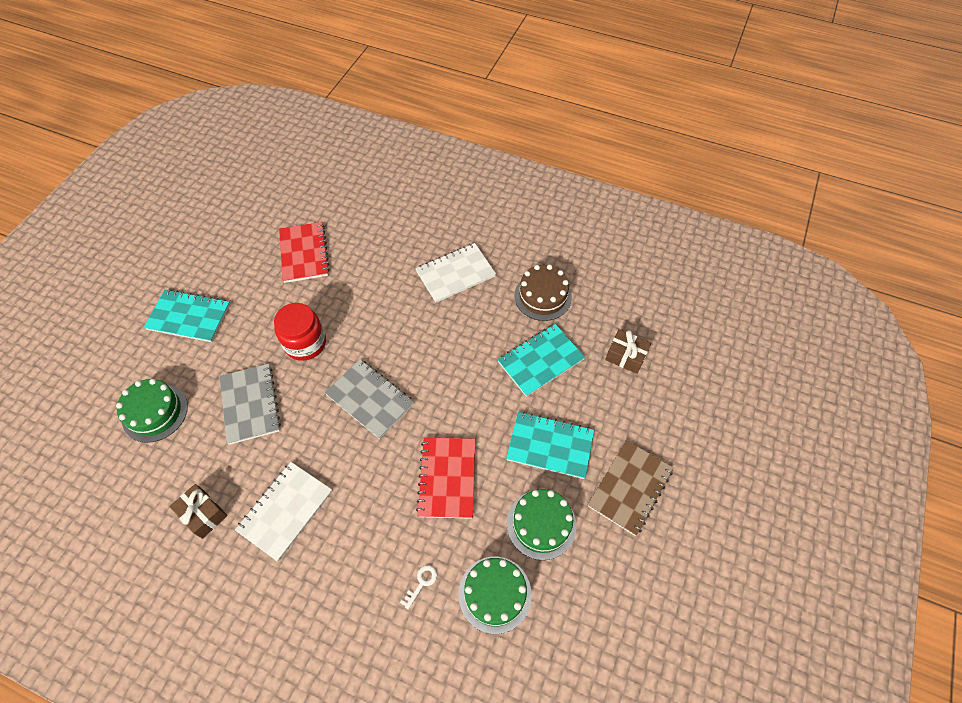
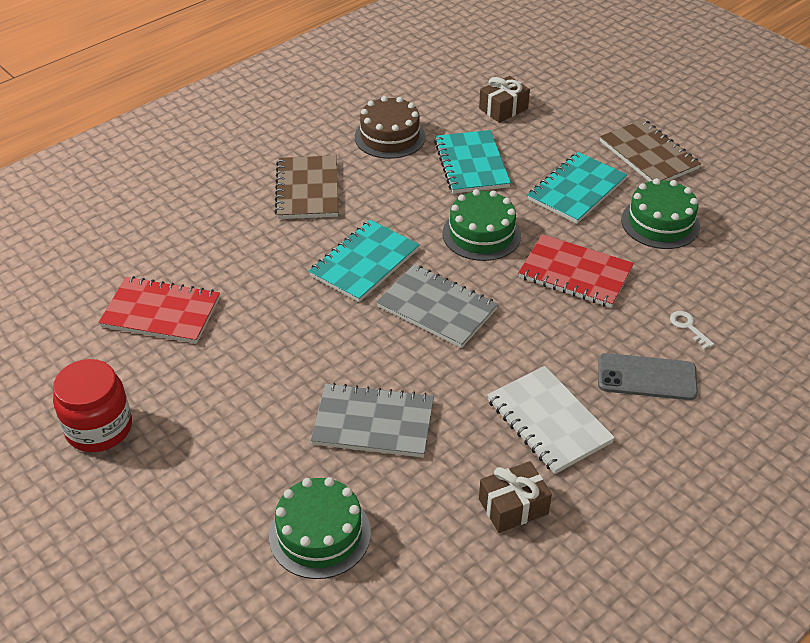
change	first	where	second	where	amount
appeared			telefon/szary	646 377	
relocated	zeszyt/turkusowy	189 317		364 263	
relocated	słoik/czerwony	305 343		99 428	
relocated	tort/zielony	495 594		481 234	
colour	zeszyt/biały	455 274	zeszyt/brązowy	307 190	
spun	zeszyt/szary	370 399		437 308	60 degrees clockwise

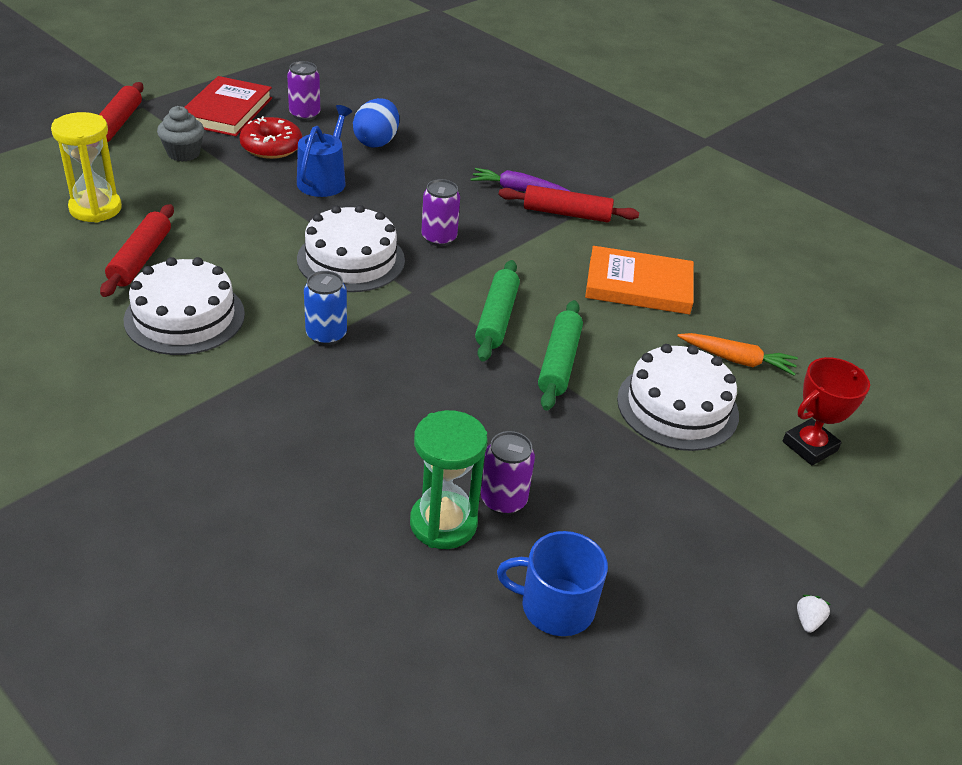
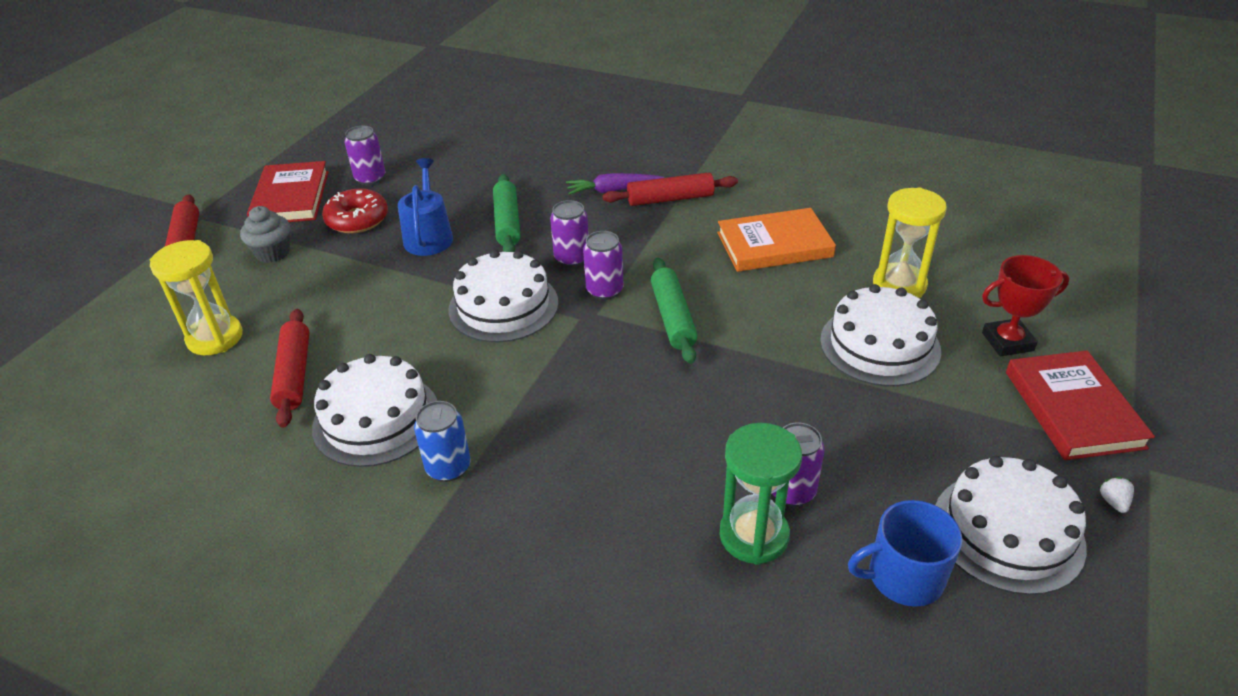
change	first	where	second	where	amount
missing	jajko/niebieski	376 142			
appeared			puszka/fioletowy	604 290	
appeared			tort/biały	1007 532	
appeared			książka/czerwony	1073 409	
relocated	puszka/niebieski	326 335		448 467	
relocated	wałek do ciasta/zielony	559 363		507 222	
exchanged	marchewka/pomarańczowy	737 360	klepsydra/żółty	899 285	
spun	puchar/czerwony	809 446		1007 342	45 degrees clockwise

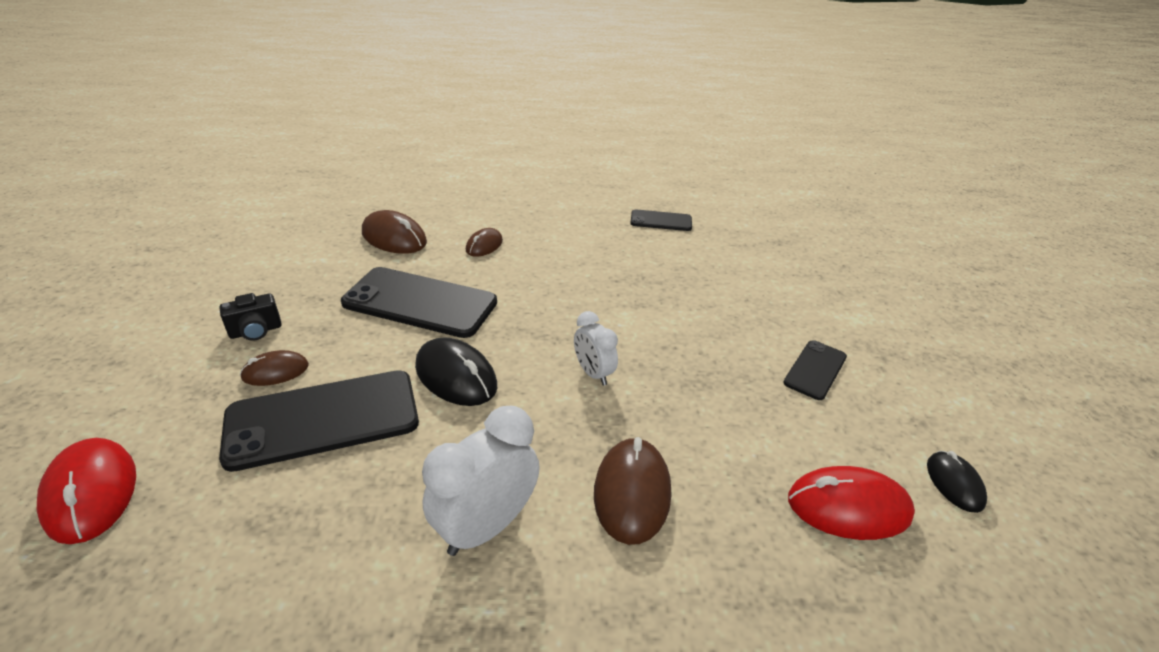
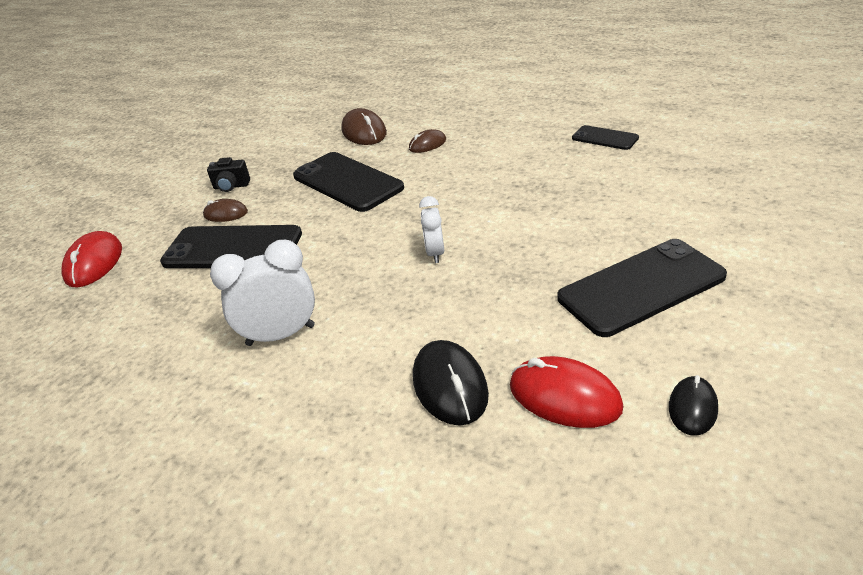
change	first	where	second	where	amount
missing	myszka/brązowy	632 492			
relocated	myszka/czarny	456 376		450 386	
size	telefon/czarny	815 370		641 287	x1.91

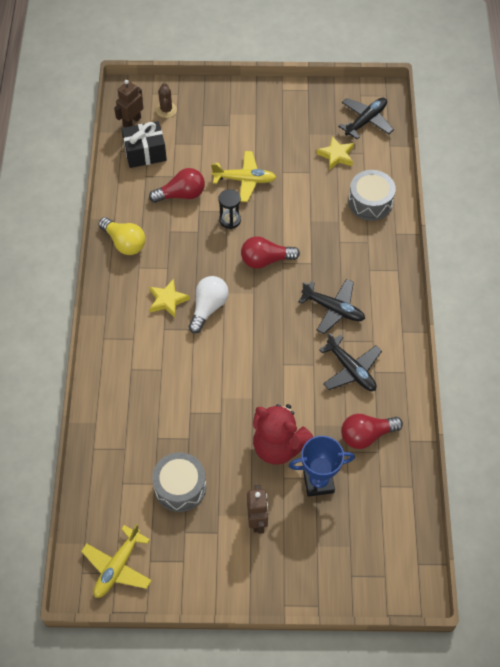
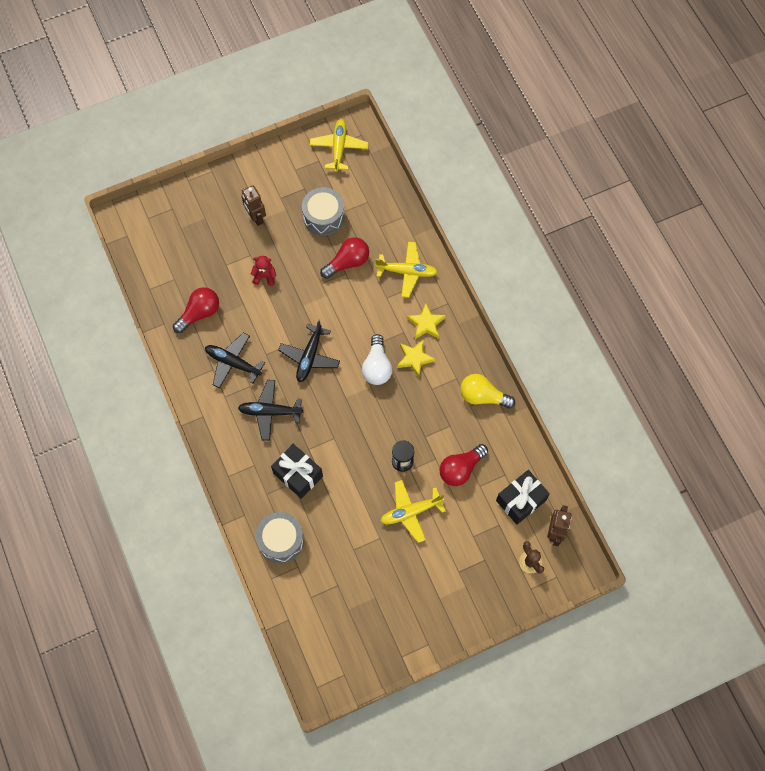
change	first	where	second	where	amount
missing	puchar/niebieski	318 482			
appeared			prezent/czarny	298 474	
appeared			samolot/żółty	407 272	
relocated	żarówka/czerwony	265 260		348 262	
relocated	gwiazda/żółty	336 155		426 324	
relocated	samolot/czarny	366 121		309 357	
size	miś/czerwony	278 446		264 276	x0.48

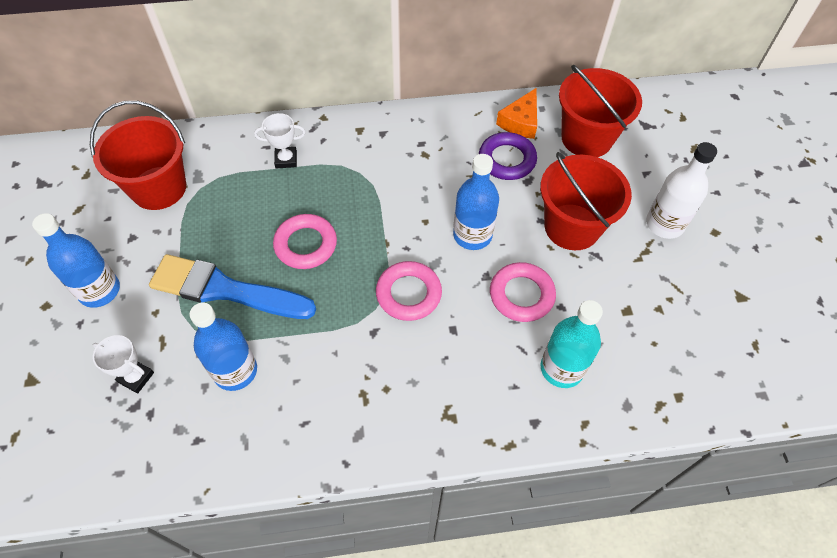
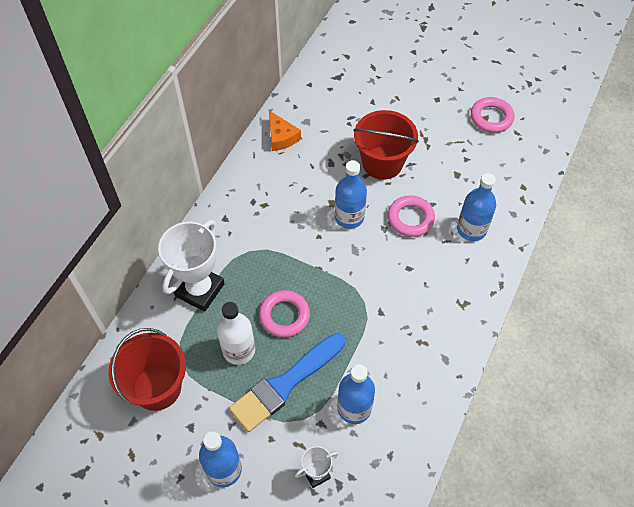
change	first	where	second	where	amount
missing	pierścień/fioletowy	507 160			
missing	wiadro/czerwony	586 138			
relocated	pierścień/różowy	408 294		491 117	
relocated	butelka/biały	664 224		239 350	
colour	butelka/turkusowy	561 368	butelka/niebieski	471 229	
size	puchar/biały	286 160		199 290	x2.03

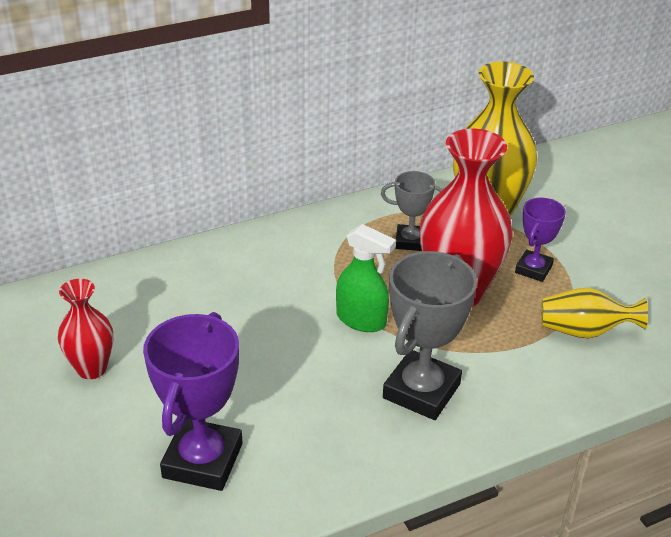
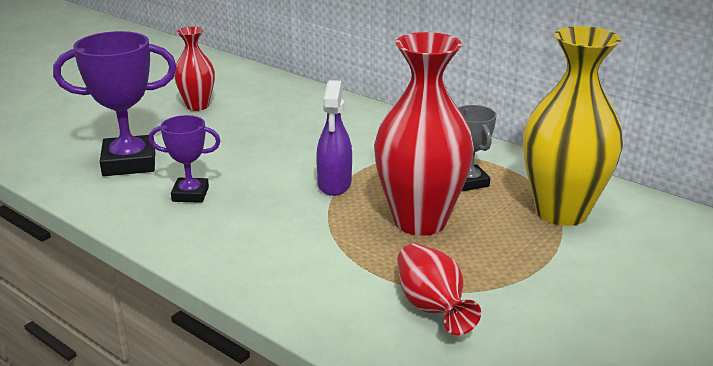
change	first	where	second	where	amount
missing	puchar/szary	421 391			
relocated	puchar/fioletowy	533 269		190 194	
colour	spryskiwacz/zielony	361 320	spryskiwacz/fioletowy	334 184	
colour	wazon/żółty	584 331	wazon/czerwony	432 307	

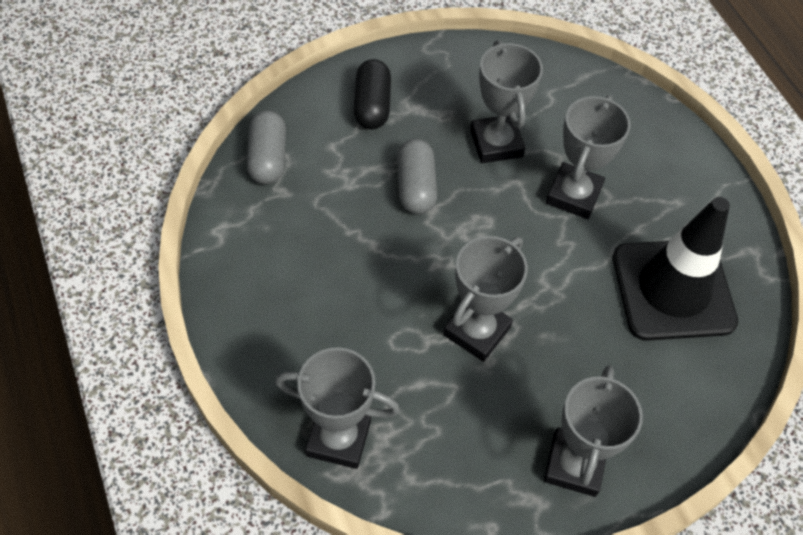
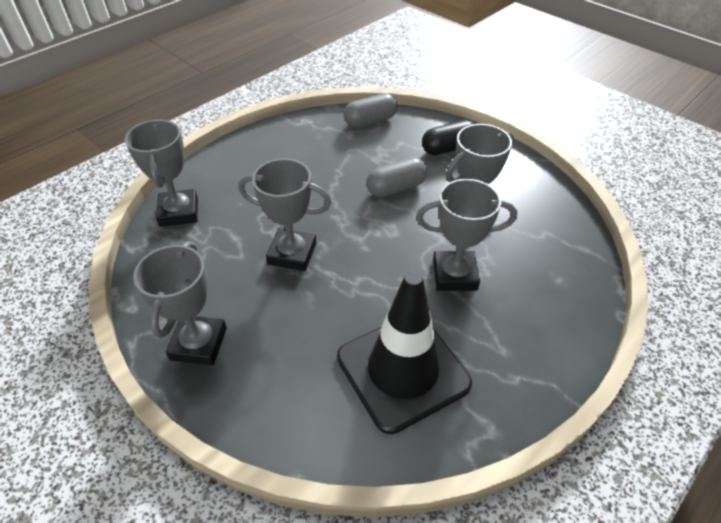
change	first	where	second	where	amount
spun	puchar/szary	574 465		198 344	75 degrees counterclockwise

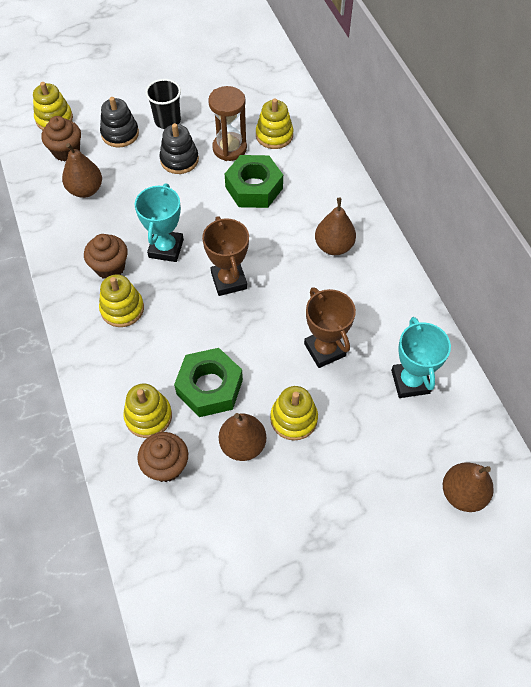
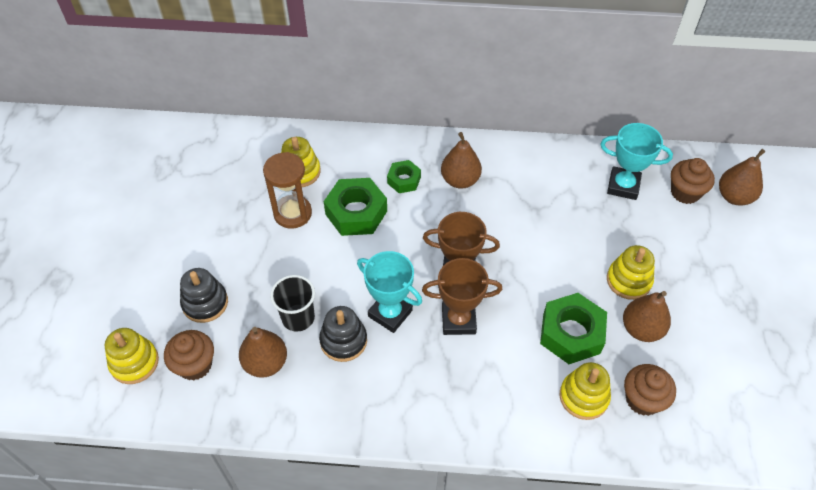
change	first	where	second	where	amount
missing	zabawka nakładanka/żółty	122 309			
appeared			nakrętka/zielony	404 180	
relocated	muffinka/brązowy	110 267		685 192	
relocated	szklanka/czarny	167 121		298 318	
relocated	zabawka nakładanka/czarny	179 160		343 341	
relocated	puchar/brązowy	325 350		458 320	

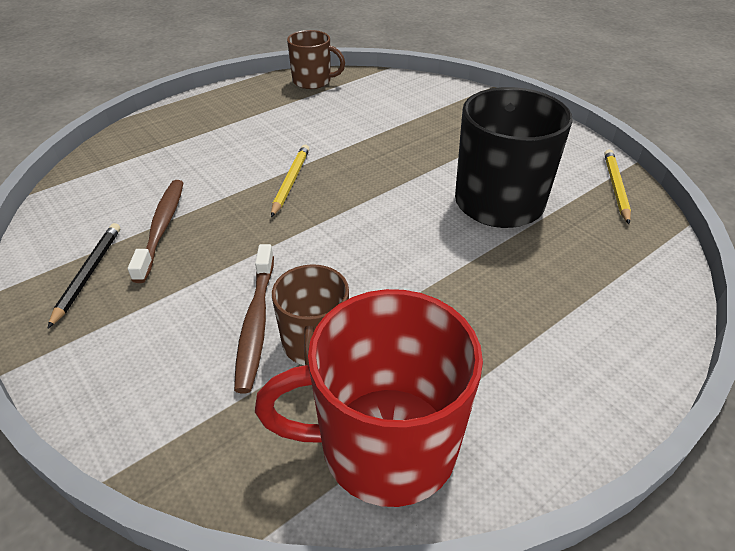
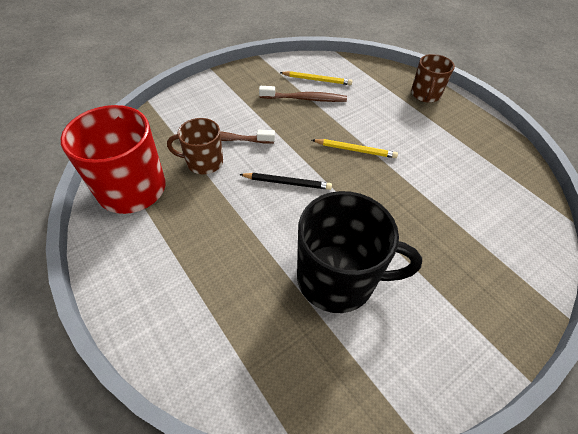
change	first	where	second	where	amount
relocated	ołówek/czarny	88 274		287 183	
relocated	kubek/brązowy	313 81		425 94	
relocated	ołówek/żółty	615 187		317 80	

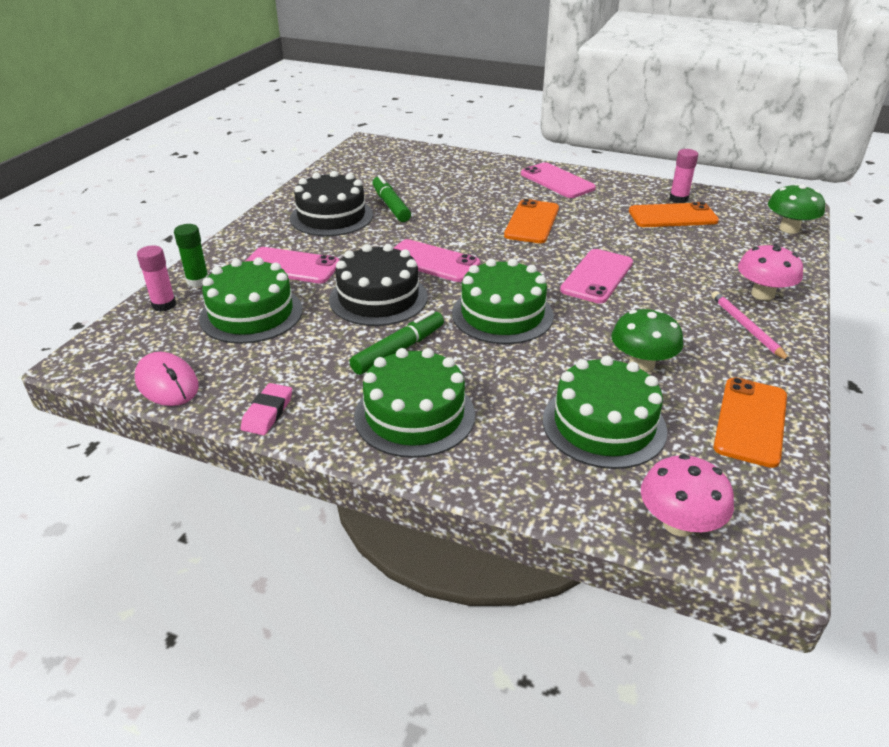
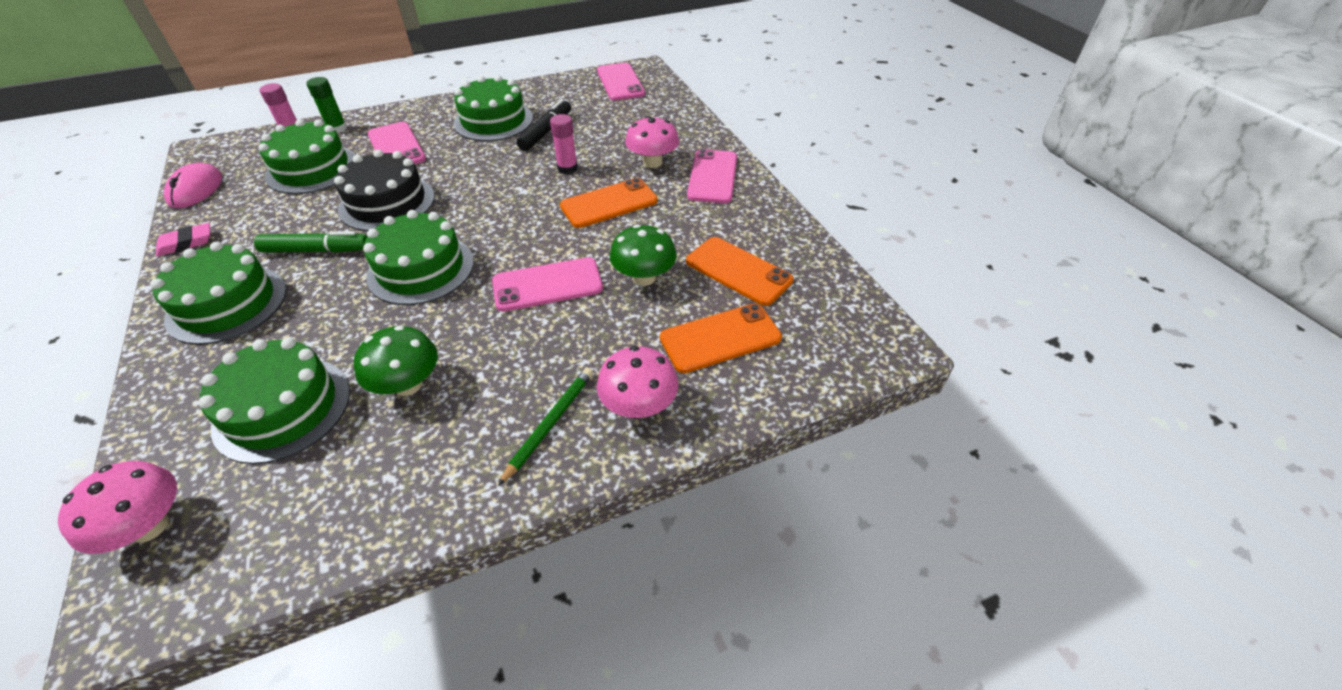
change	first	where	second	where	amount
appeared			grzyb/różowy	652 162	
relocated	telefon/różowy	432 261		620 82	
relocated	klej w sztyfcie/różowy	678 199		567 168	
relocated	telefon/pomarańczowy	750 421		720 338	
relocated	grzyb/zielony	789 229		644 277	
colour	tort/czarny	331 216	tort/zielony	493 121	
colour	flamaster/zielony	390 205	flamaster/czarny	546 132	
colour	ołówek/różowy	746 327	ołówek/zielony	550 424	

